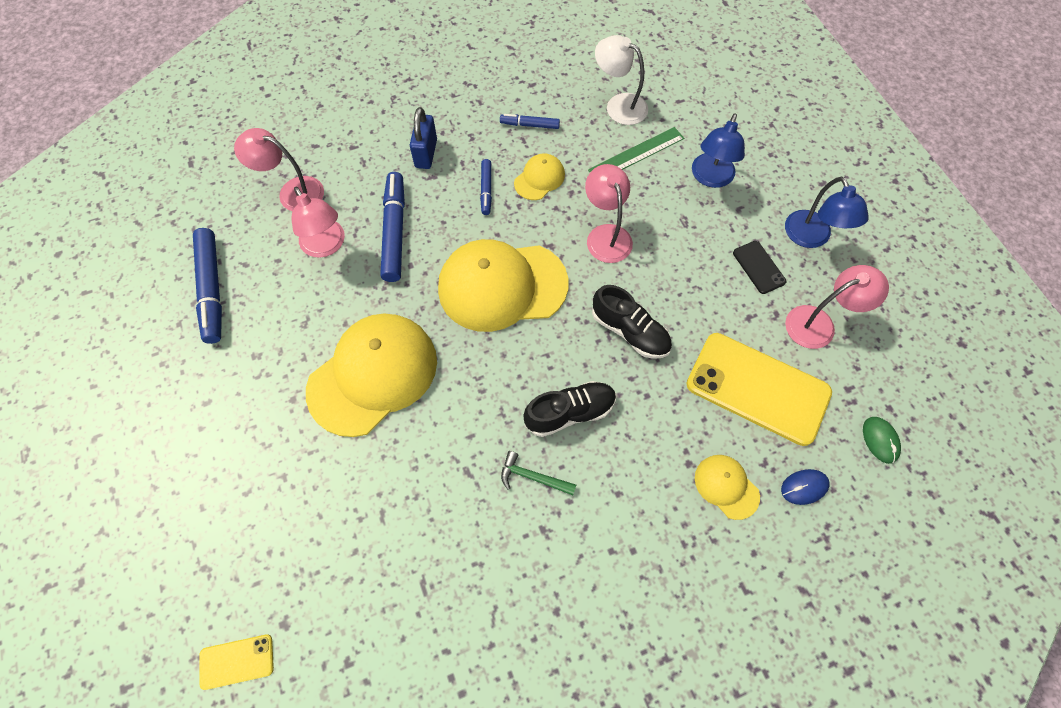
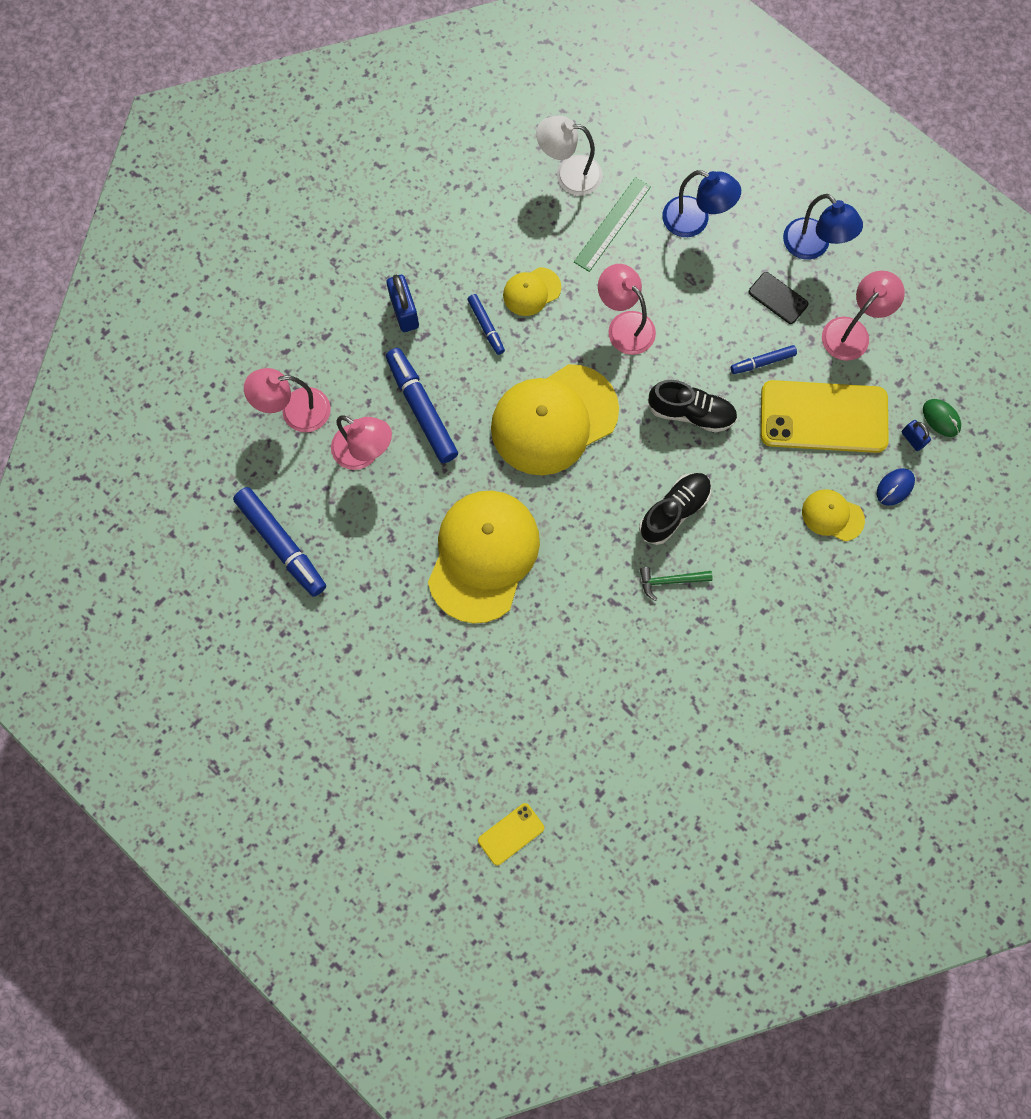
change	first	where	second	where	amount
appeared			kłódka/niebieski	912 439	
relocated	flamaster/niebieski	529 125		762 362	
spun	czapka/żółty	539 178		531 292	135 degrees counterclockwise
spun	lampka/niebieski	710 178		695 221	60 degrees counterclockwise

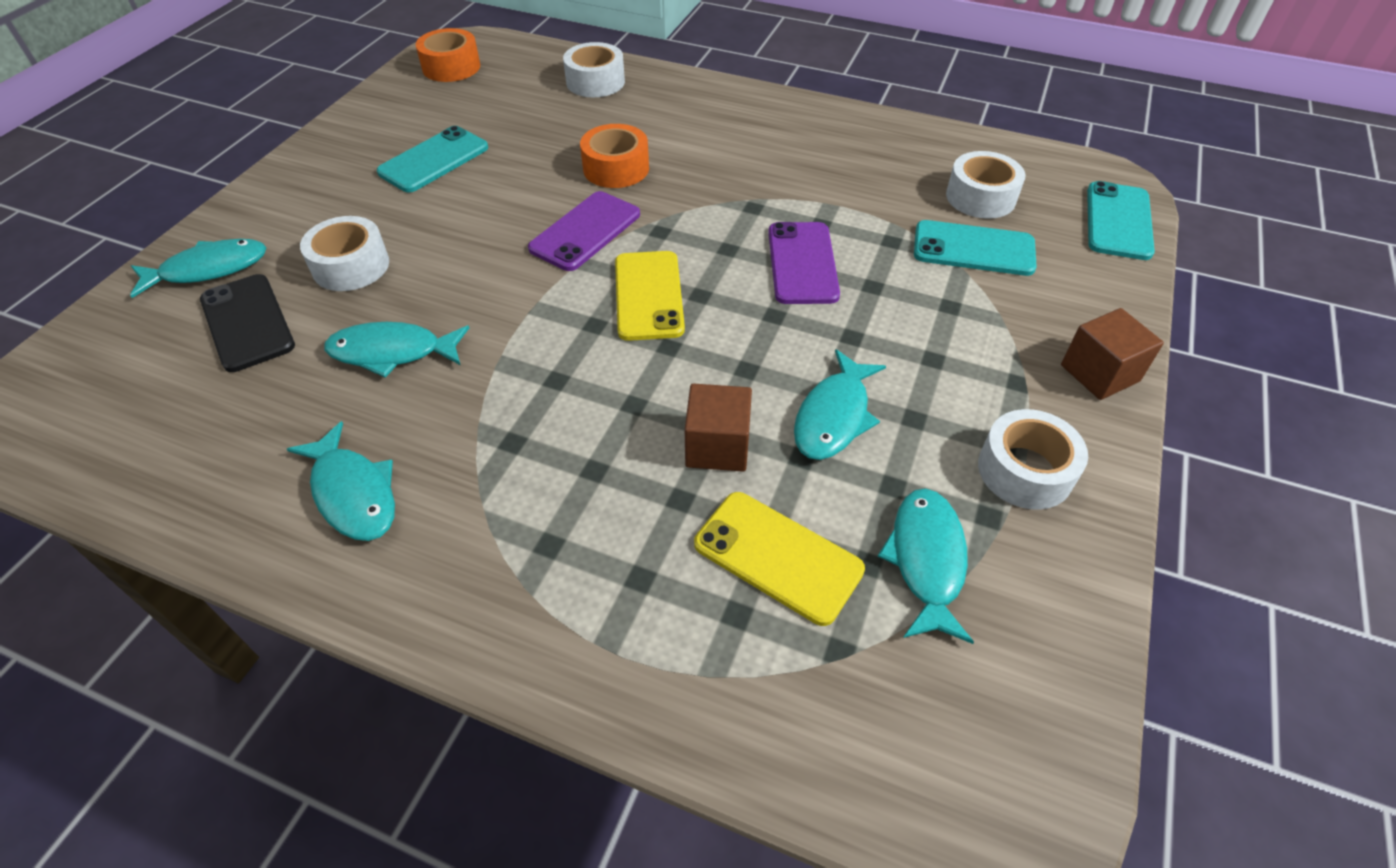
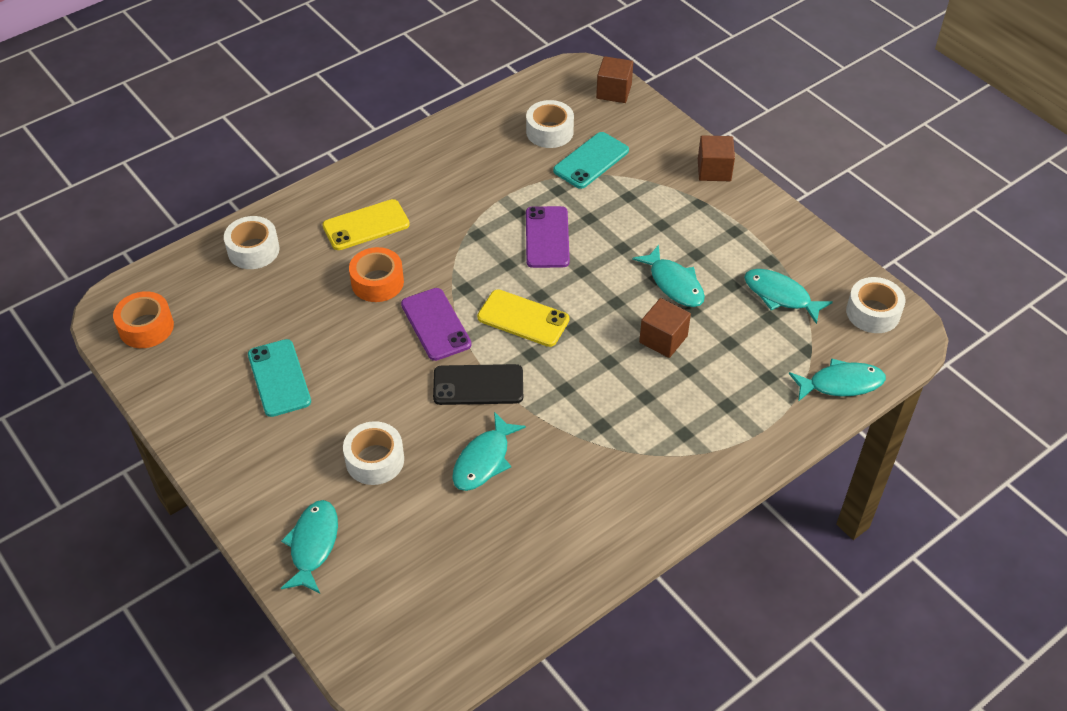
change	first	where	second	where	amount
relocated	telefon/czarny	248 322		478 385	
relocated	ryba/turkusowy	353 493		841 384	
relocated	telefon/żółty	778 556		366 225	
relocated	taśma klejąca/biały	1025 471		873 312	
exchanged	telefon/turkusowy	1118 221	sześcian/brązowy	614 91	
spun	telefon/fioletowy	802 263		547 237	60 degrees clockwise

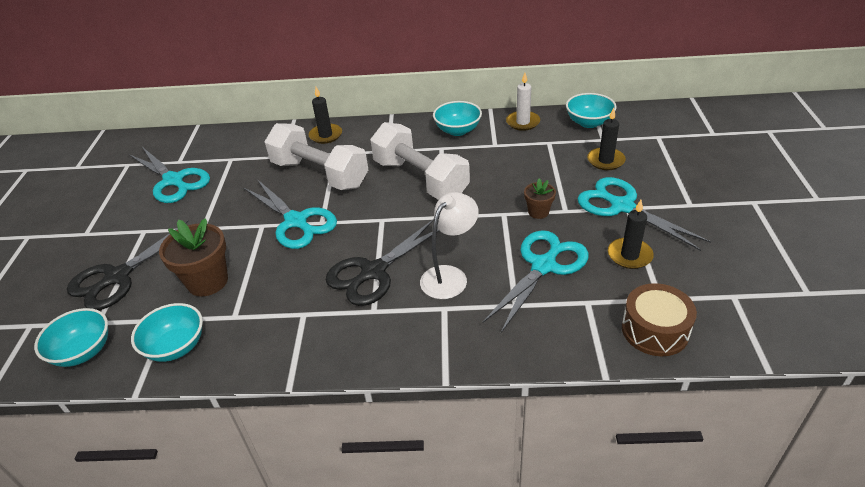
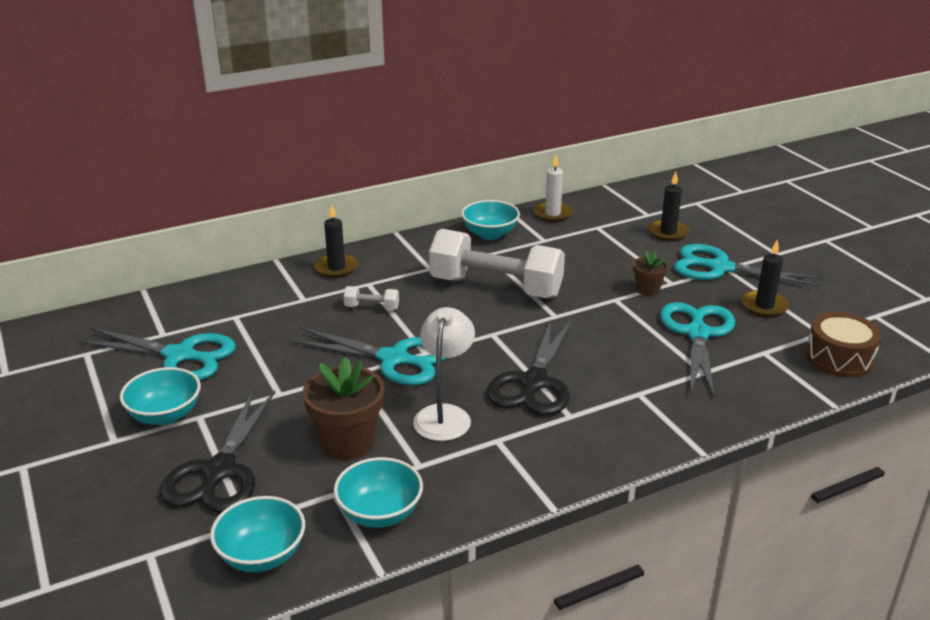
change	first	where	second	where	amount
relocated	lampka/biały	449 276		444 415	
relocated	miska/turkusowy	588 122		165 415	
size	hantel/biały	320 174		372 307	x0.40

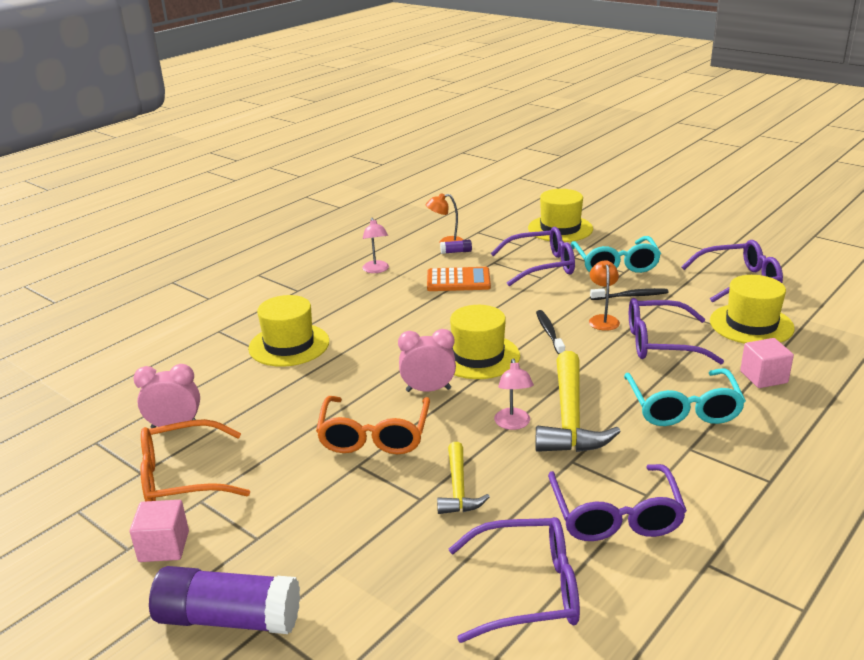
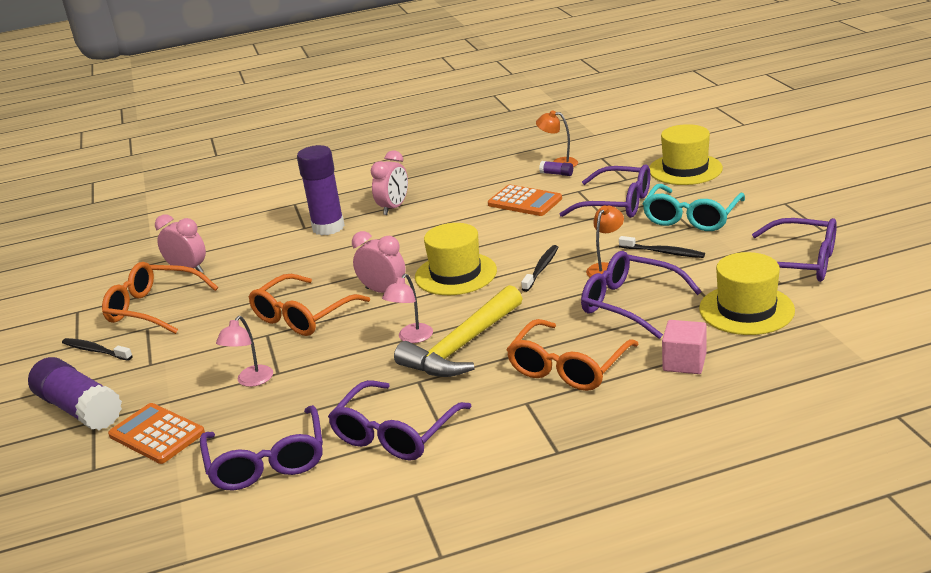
change	first	where	second	where	amount
missing	młotek/żółty	458 488			
appeared			kalkulator/pomarańczowy	157 434	
appeared			budzik/różowy	394 208	
relocated	lampka/różowy	376 270		251 381	
exchanged	sześcian/różowy	164 546	szczoteczka do zębów/czarny	95 351	
exchanged	kapelusz/żółty	289 345	klej w sztyfcie/fioletowy	328 227	
colour	okulary/turkusowy	683 408	okulary/pomarańczowy	568 367	
spun	okulary/fioletowy	528 590		267 461	45 degrees clockwise

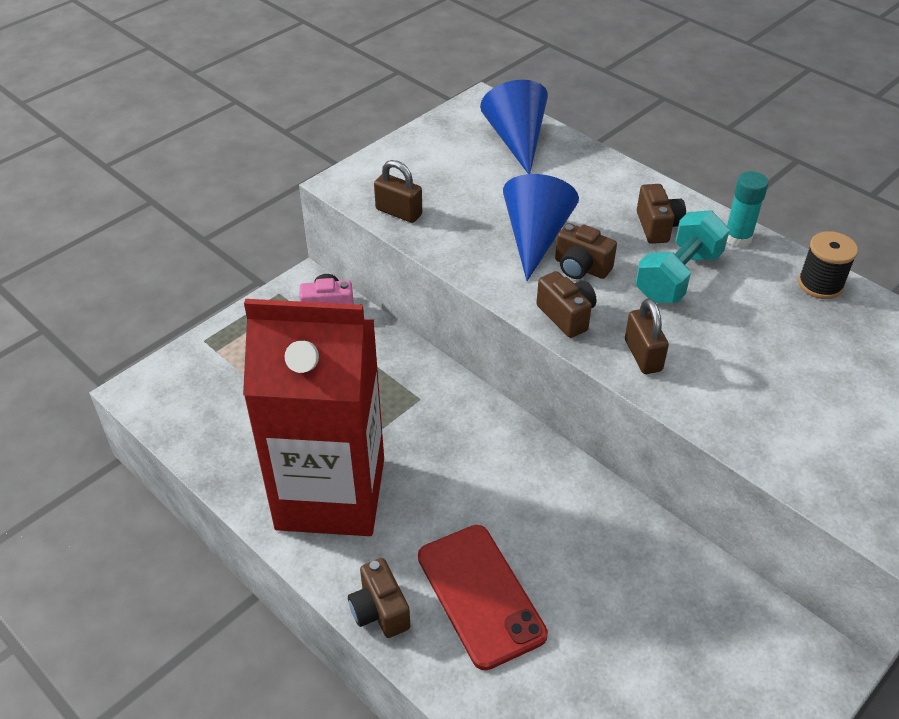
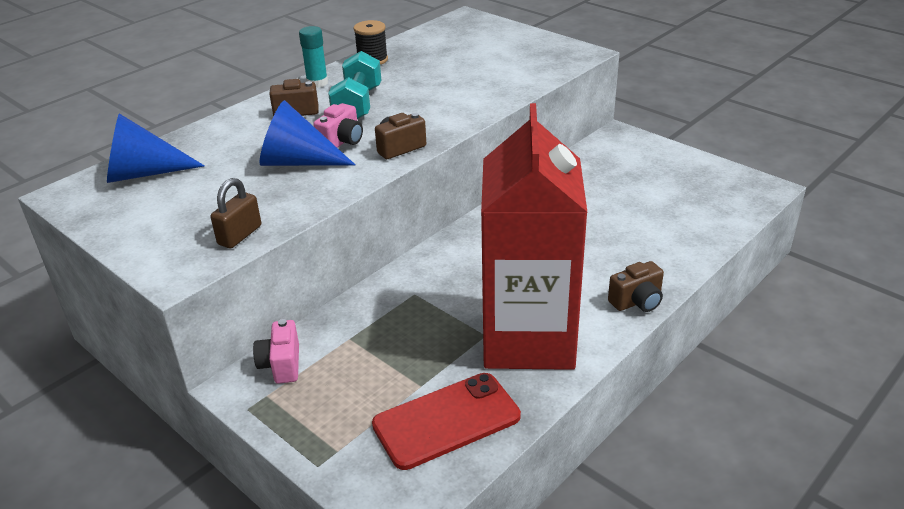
change	first	where	second	where	amount
missing	kłódka/brązowy	643 355			
relocated	telefon/czerwony	480 595		446 421	
colour	aparat fotograficzny/brązowy	581 268	aparat fotograficzny/różowy	342 142	
spun	hantel/turkusowy	678 276		357 105	60 degrees clockwise

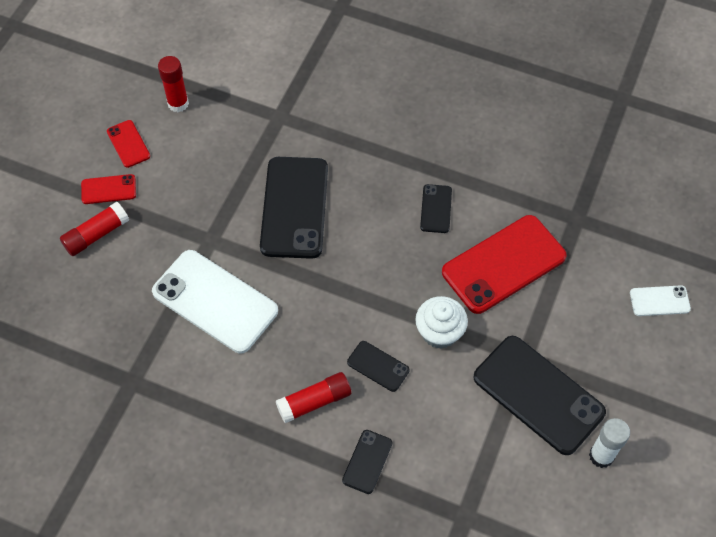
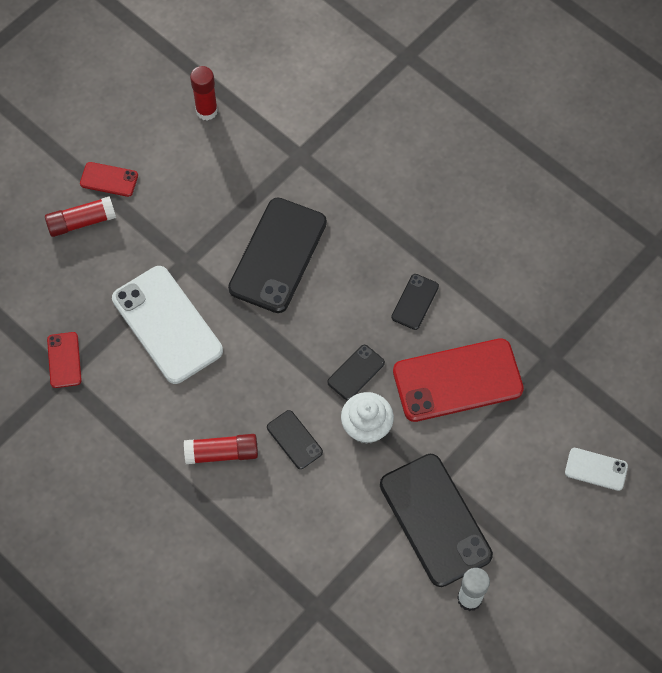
change	first	where	second	where	amount
relocated	telefon/czerwony	128 144		64 360	
relocated	telefon/czarny	367 461		356 372	

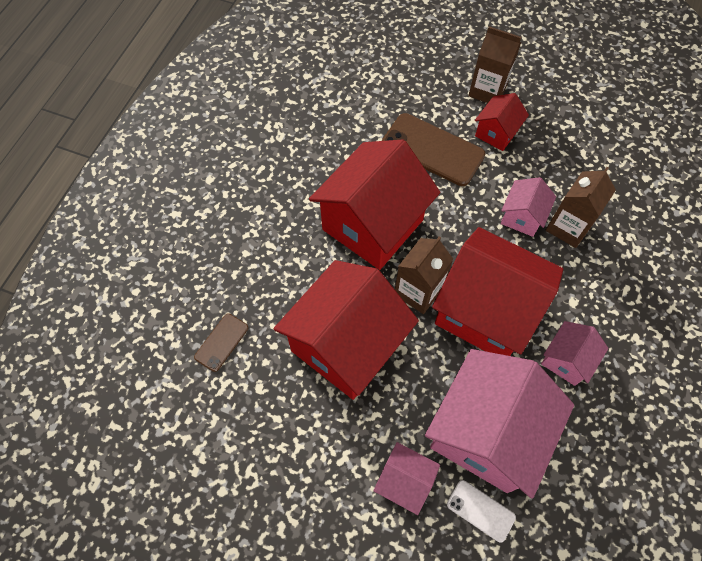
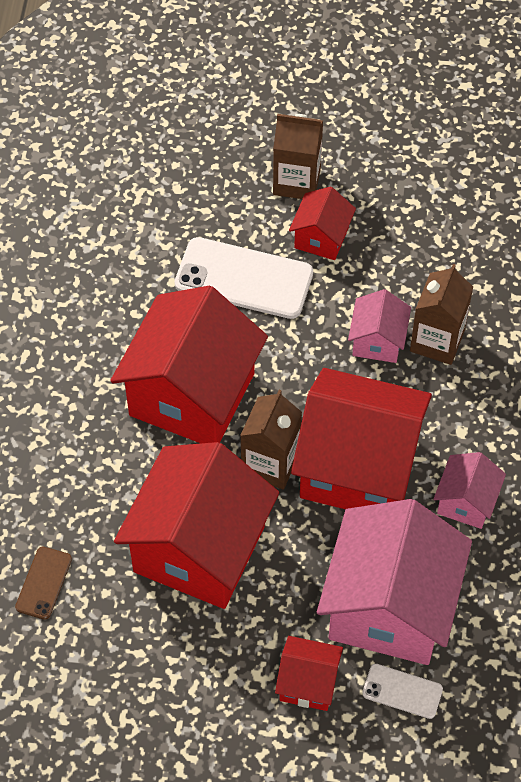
change	first	where	second	where	amount
colour	domek/różowy	404 481	domek/czerwony	308 683	
colour	telefon/brązowy	432 150	telefon/biały	244 279	

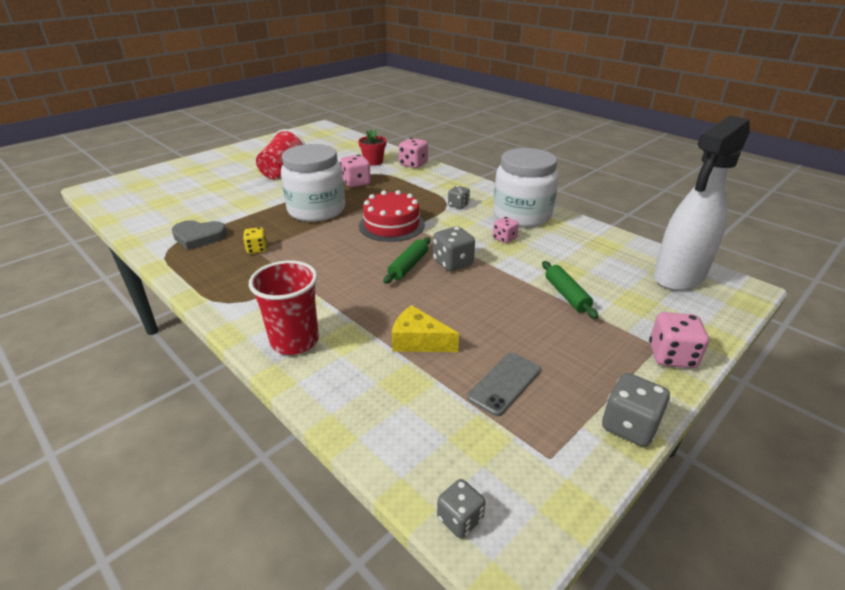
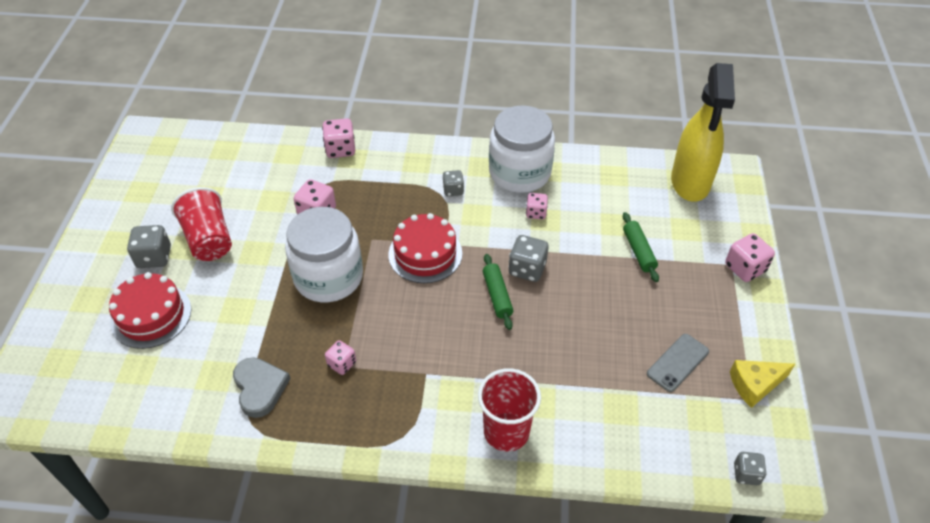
change	first	where	second	where	amount
missing	doniczka/czerwony	373 162			
appeared			tort/czerwony	151 315	
relocated	ser/żółty	418 341		755 385	
relocated	kostka do gry/szary	629 426		154 257	
colour	kostka do gry/żółty	257 249	kostka do gry/różowy	342 364	
colour	spryskiwacz/biały	678 277	spryskiwacz/żółty	690 183	
spun	serce/szary	199 237		260 388	75 degrees counterclockwise
spun	telefon/szary	504 383		677 363	45 degrees clockwise
spun	wałek do ciasta/zielony	566 295		639 251	45 degrees clockwise

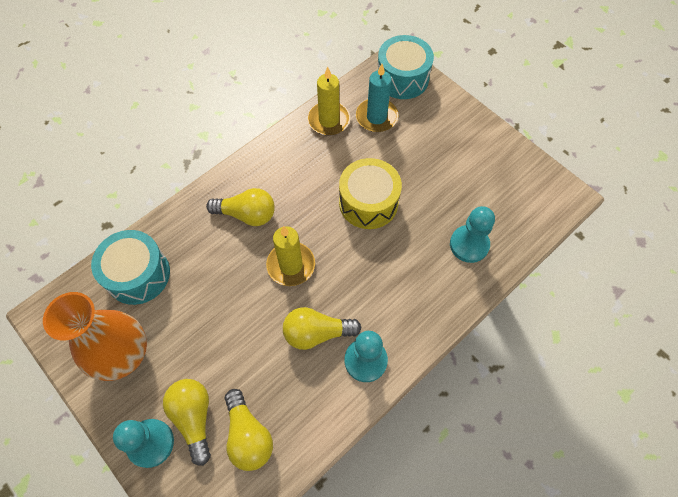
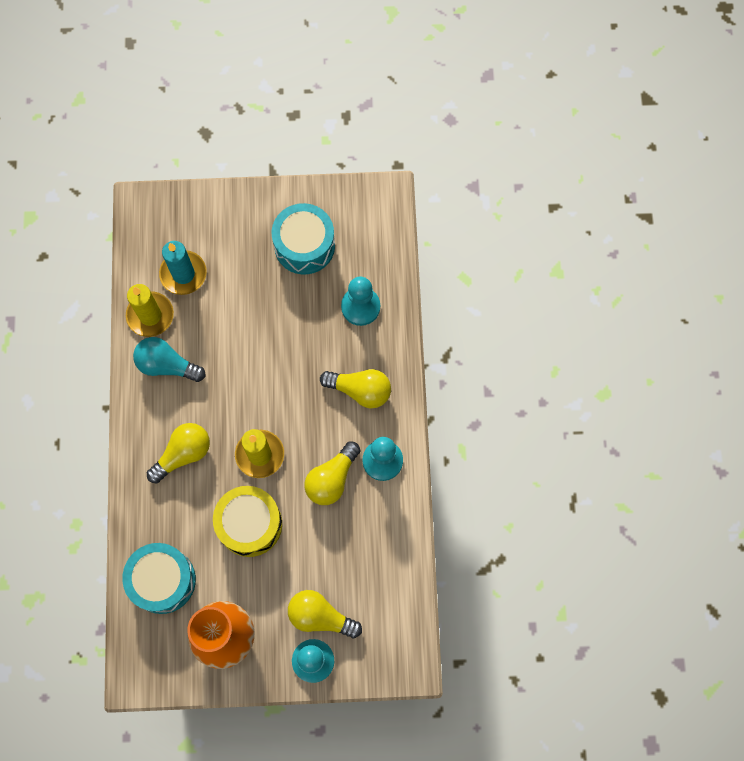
change	first	where	second	where	amount
appeared			żarówka/turkusowy	167 365	
relocated	żarówka/żółty	248 435		360 390	
relocated	bęben/żółty	368 202		250 524	
relocated	bęben/turkusowy	402 78		304 246	

